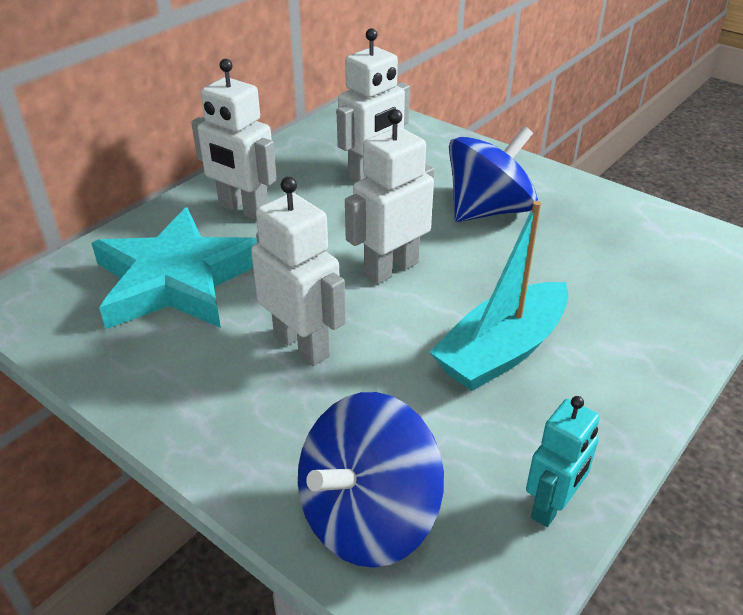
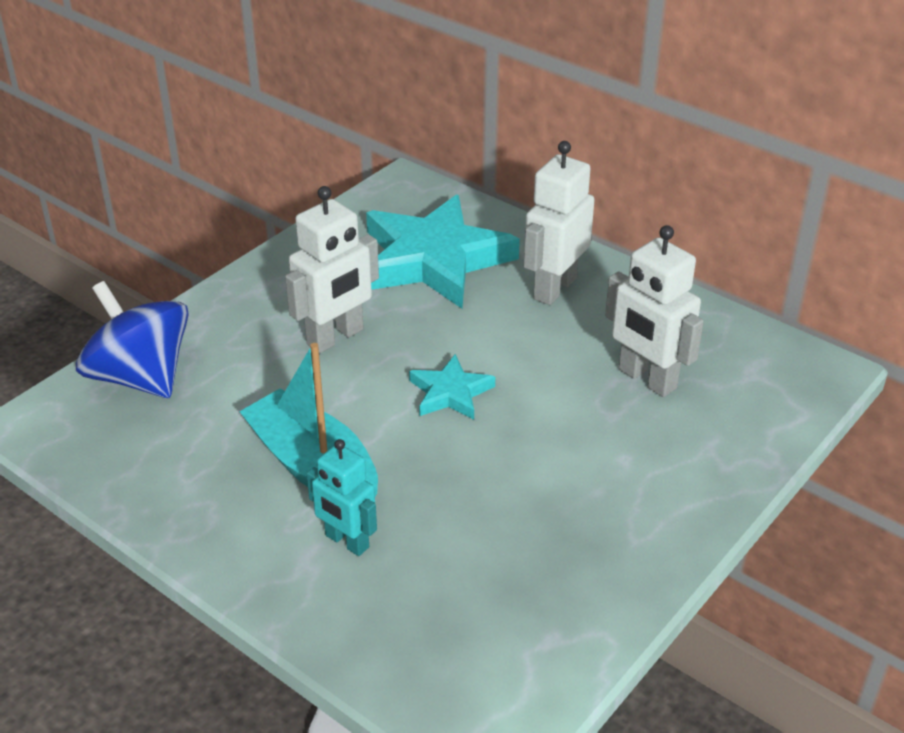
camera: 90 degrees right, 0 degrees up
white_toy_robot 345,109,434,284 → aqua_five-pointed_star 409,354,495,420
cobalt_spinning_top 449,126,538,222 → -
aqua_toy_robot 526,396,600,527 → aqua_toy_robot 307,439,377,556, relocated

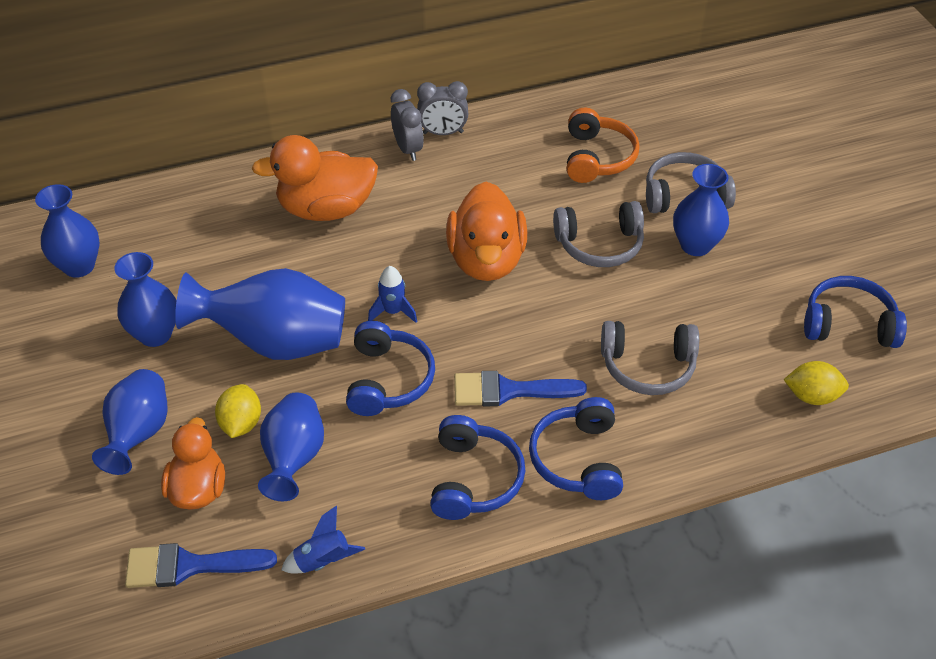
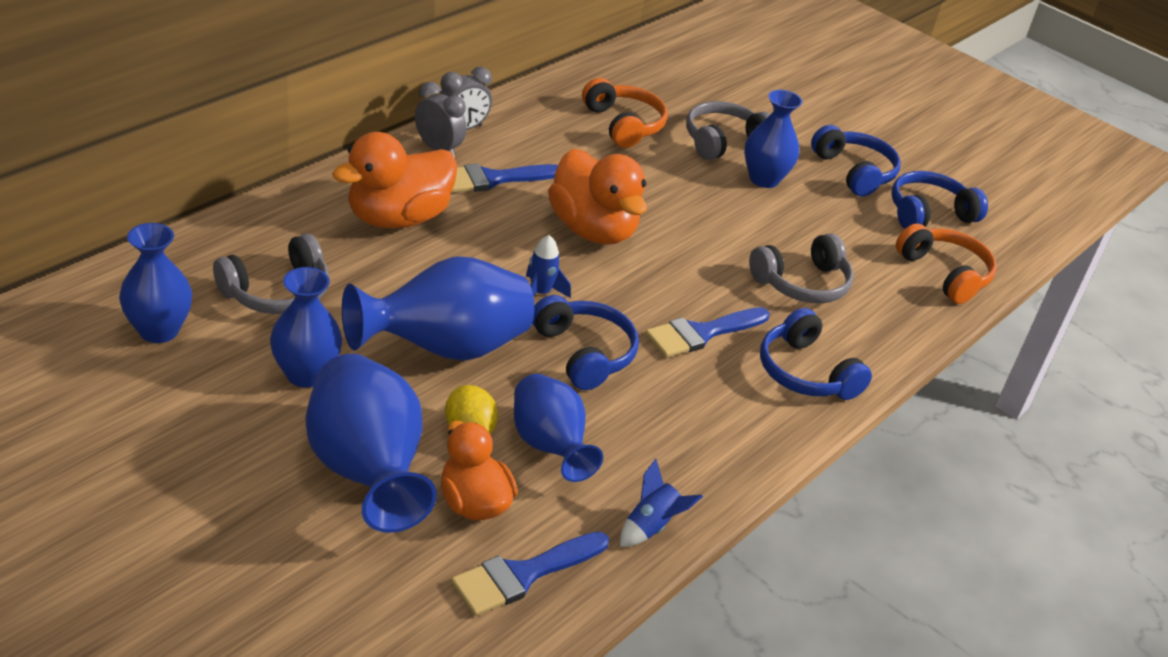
camera: 35 degrees left, 10 degrees down
grey_over-ear_headphones 553,201,644,267 → grey_over-ear_headphones 213,233,330,314, relocated
golden_lemon 784,361,849,405 → orange_over-ear_headphones 896,223,997,304
cobalt_vase 92,369,168,475 → cobalt_vase 306,354,437,533, x1.54
cobalt_over-ear_headphones 430,415,525,520 → cobalt_over-ear_headphones 811,125,901,197, relocated
- → cobalt_paint_brush 451,164,558,193

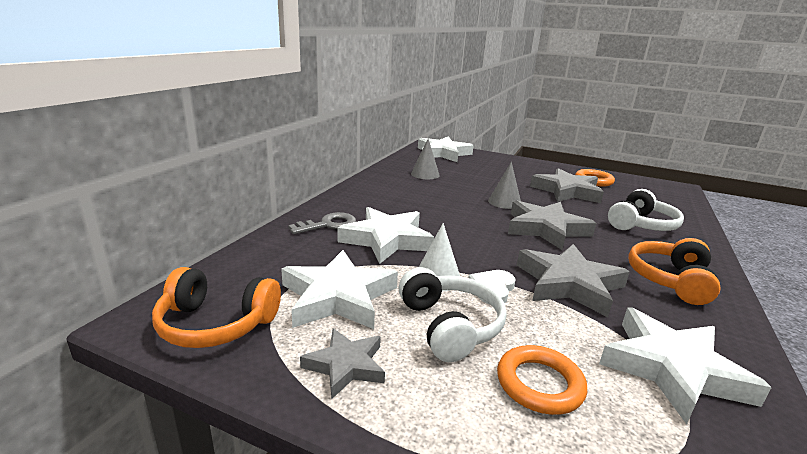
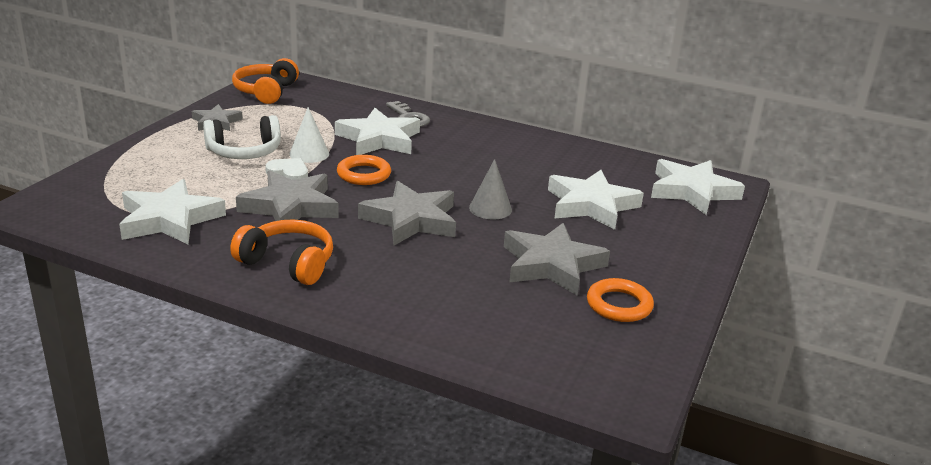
camera: 90 degrees right, 5 degrees up
grey_cone 411,139,440,179 → -
white_over-ear_headphones 608,189,684,231 → -
white_five-pointed_star 281,250,398,329 → white_five-pointed_star 548,170,644,230, relocated
orange_ring 497,345,587,415 → orange_ring 337,155,391,185, relocated

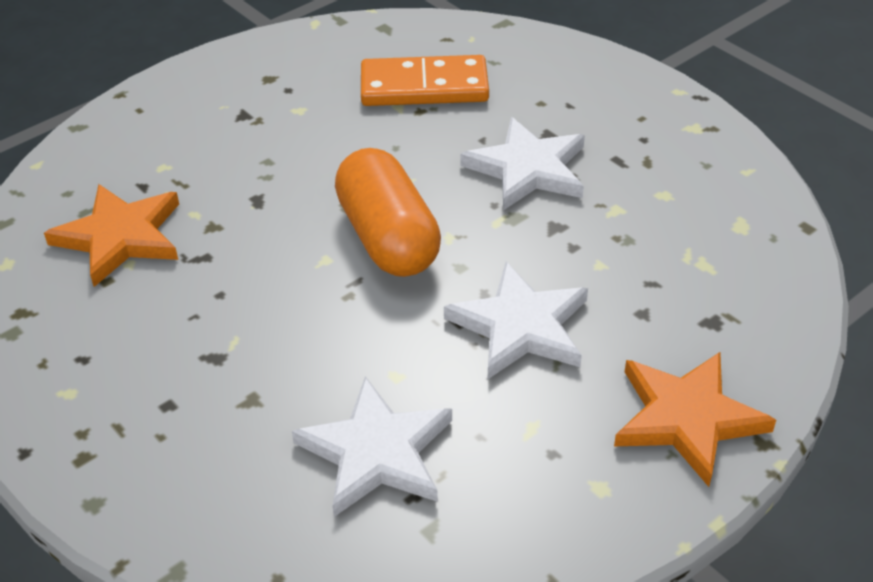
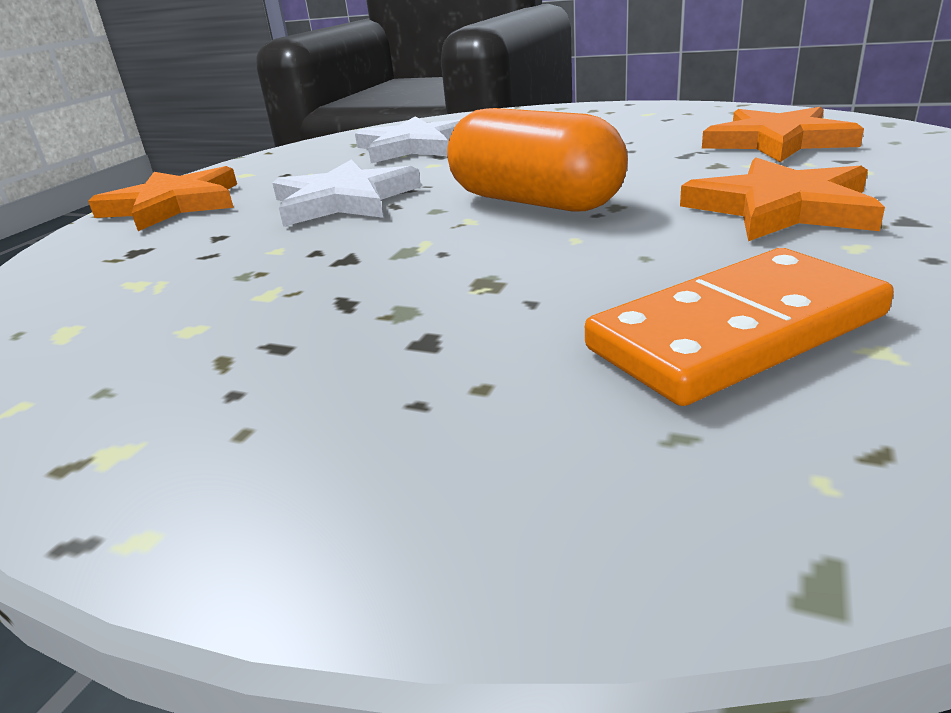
camera: 155 degrees right, 15 degrees down
white_five-pointed_star 460,117,585,211 → -
- → orange_five-pointed_star 680,157,885,241

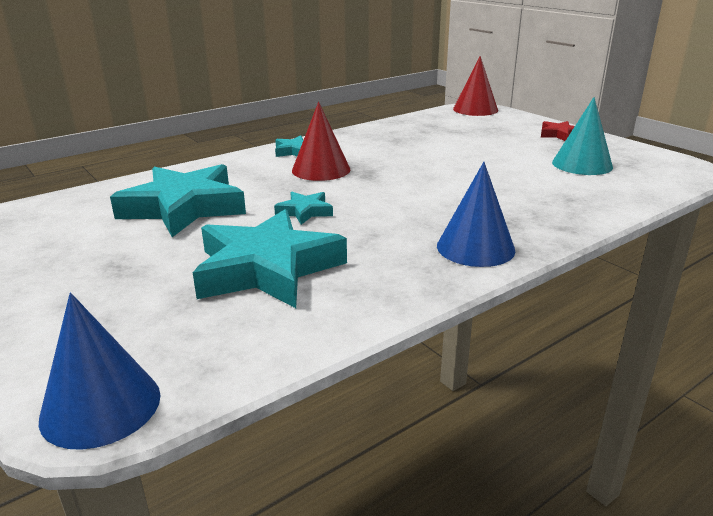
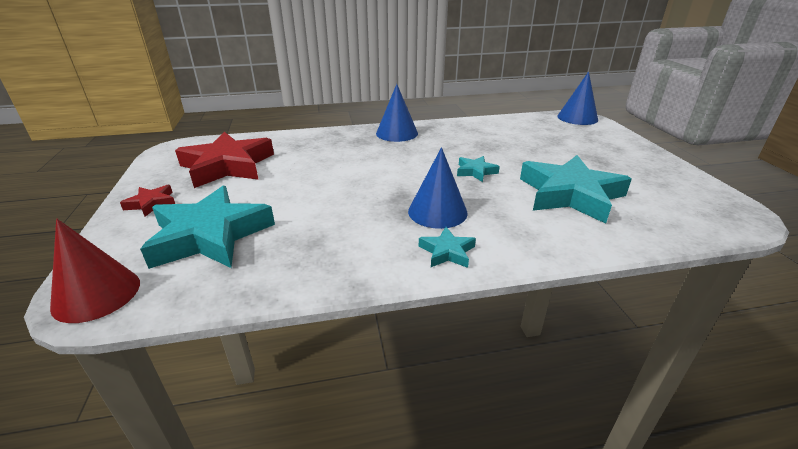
camera: 155 degrees left, 5 degrees up
aqua_cone 552,97,613,175 → red_five-pointed_star 175,132,274,188
red_cone 292,102,350,181 → cobalt_cone 408,147,468,229
aqua_five-pointed_star 193,209,347,308 → aqua_five-pointed_star 140,186,275,269, relocated

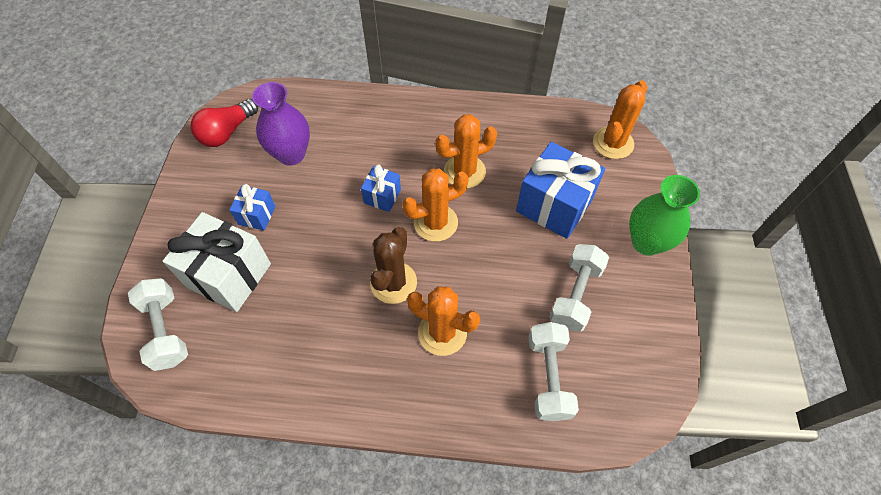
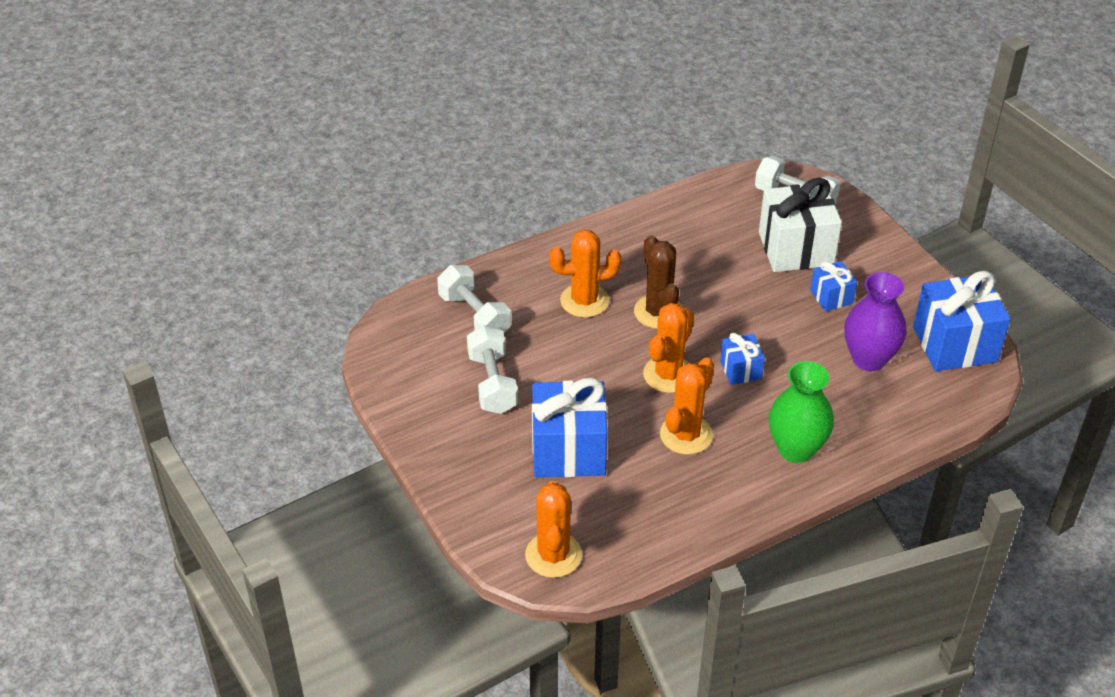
camera: 145 degrees right, 15 degrees down
red_bulb 191,99,258,147 → cobalt_wrapped_gift 913,271,1010,371
green_vase 629,175,700,256 → green_vase 769,361,834,463, relocated

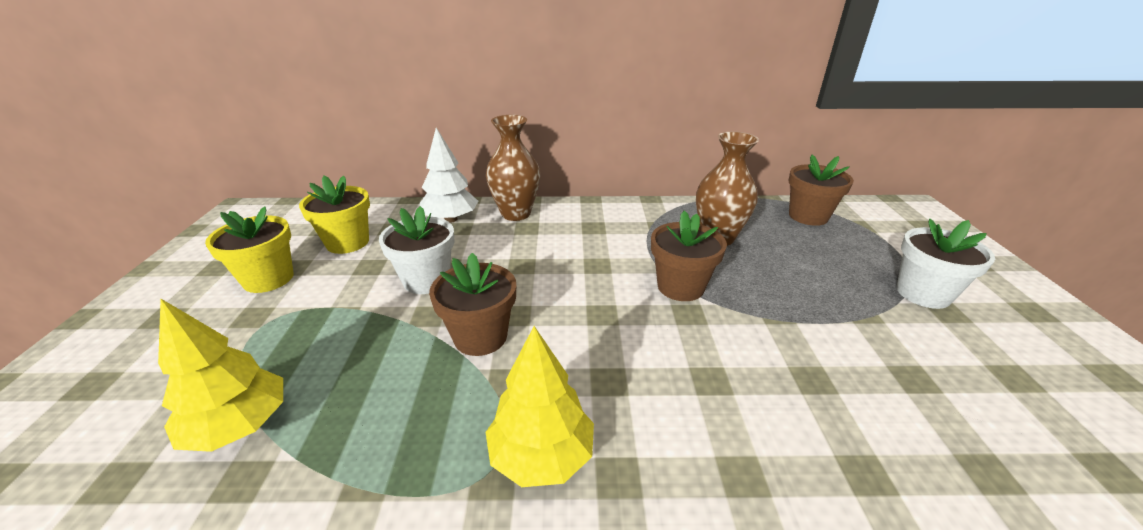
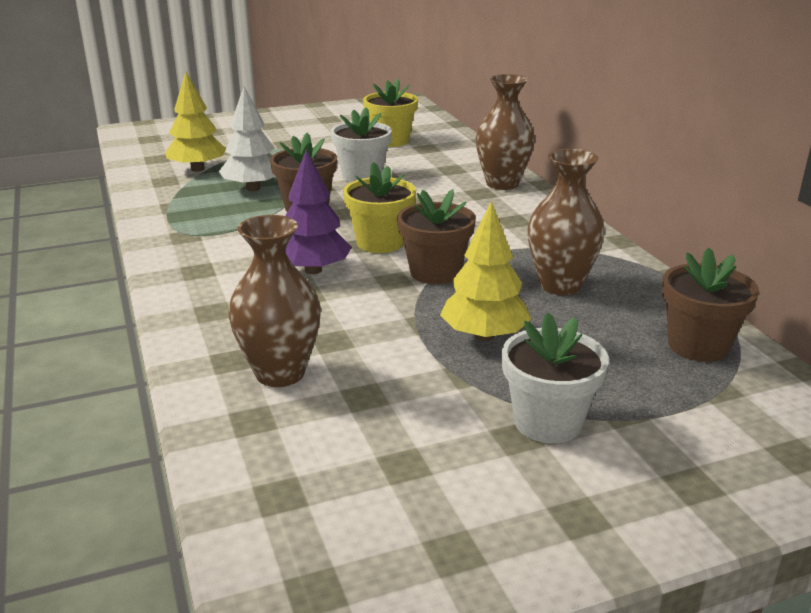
camera: 70 degrees right, 5 degrees down
white_toy_tree 420,128,478,223 → white_toy_tree 219,87,276,191, relocated
golden_plant_pot 205,206,294,293 → golden_plant_pot 343,162,416,253, relocated
golden_toy_tree 486,326,594,487 → golden_toy_tree 440,201,531,341, relocated
- → violet_toy_tree 285,149,352,274
- → russet_vase 229,215,321,387

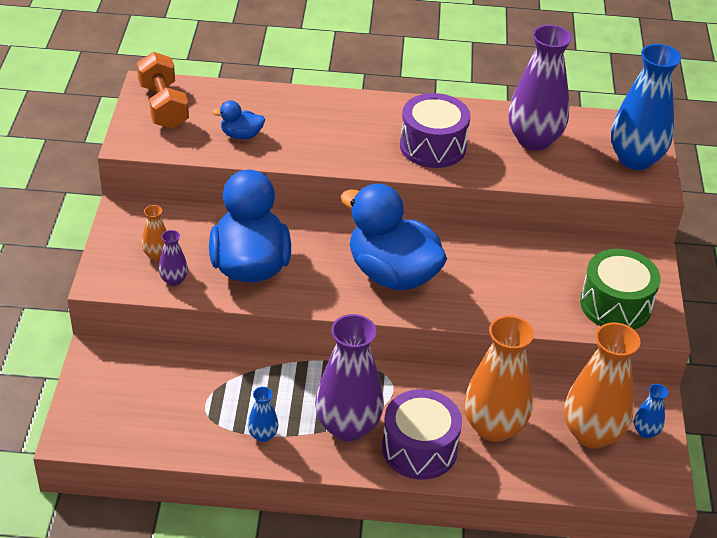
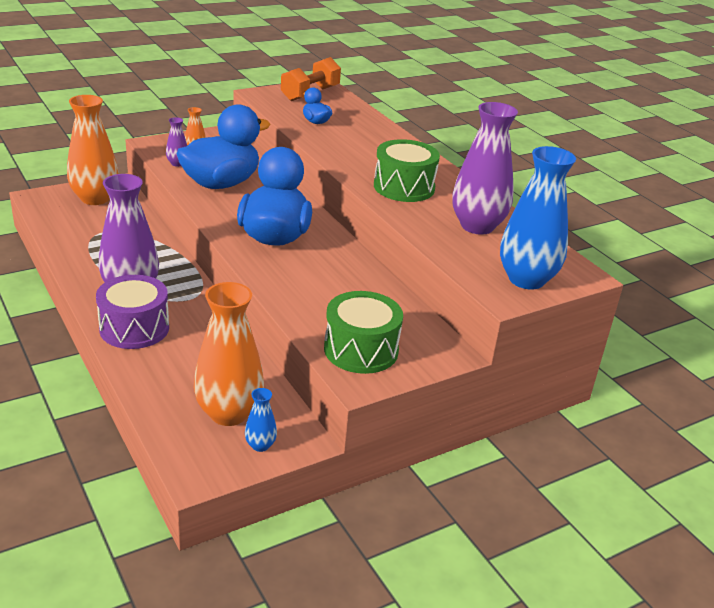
camera: 55 degrees right, 10 degrees down
violet_snare_drum 400,93,470,168 → green_snare_drum 374,139,440,202
orange_vase 464,315,534,442 → orange_vase 67,95,119,205, relocated
cobalt_vase 248,387,278,442 → -

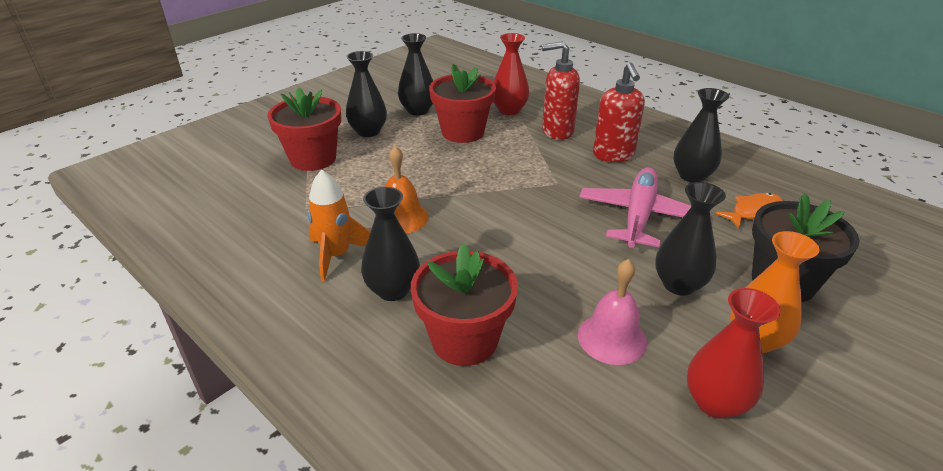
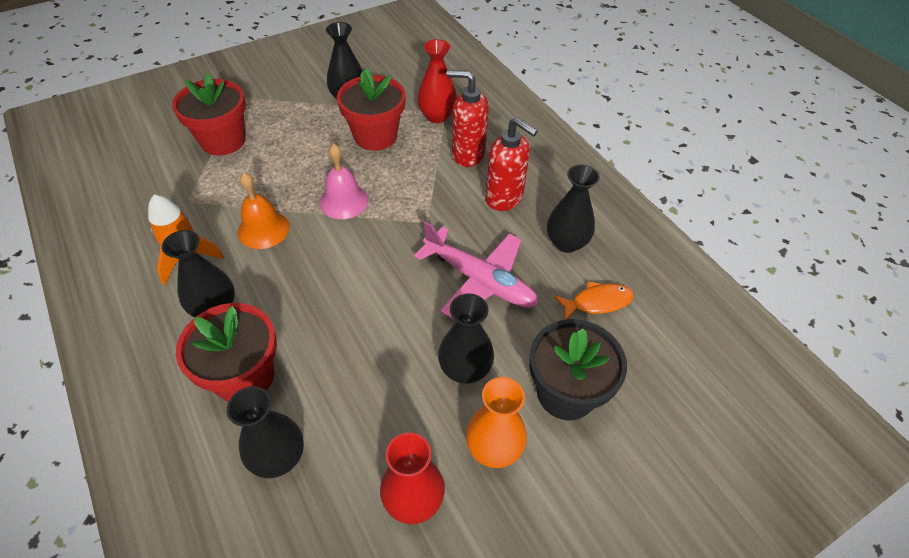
camera: 15 degrees right, 15 degrees up
ebony_vase 346,51,387,137 → ebony_vase 227,386,304,478, relocated
red_soap_pump 593,62,645,162 → red_soap_pump 485,117,538,211, 60 degrees counterclockwise
rose-pink_aeroplane 579,167,691,248 → rose-pink_aeroplane 414,221,538,319, 90 degrees clockwise
rose-pink_school_bell 578,259,647,365 → rose-pink_school_bell 319,144,368,219, relocated

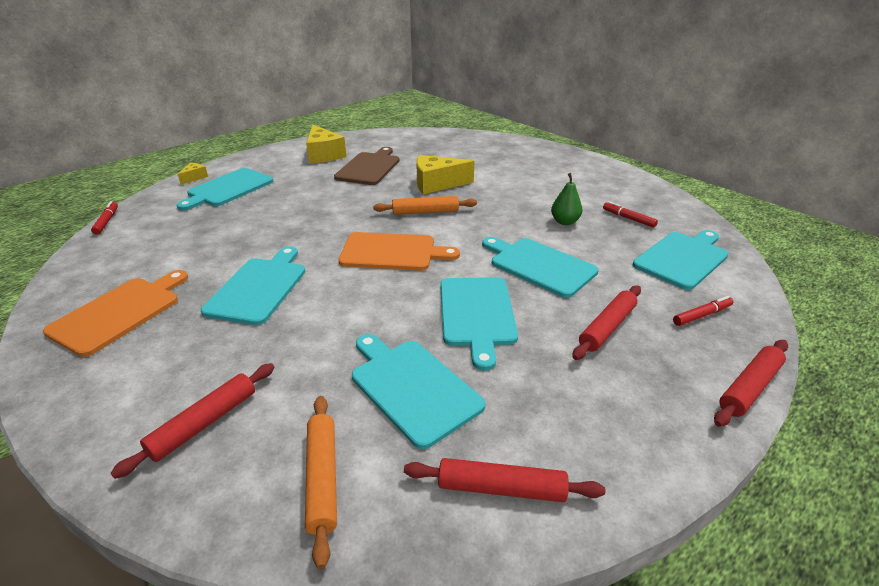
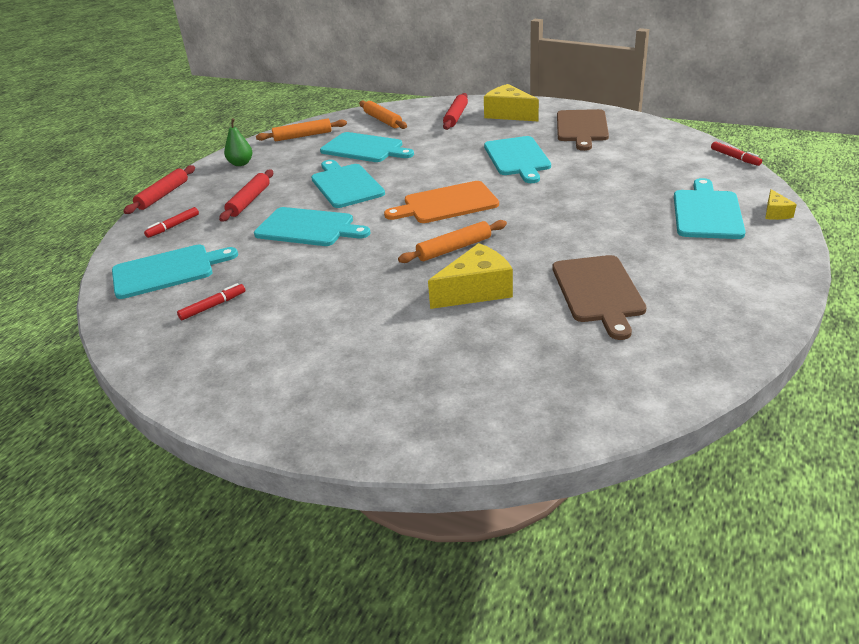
camera: 160 degrees right, 0 degrees up
golden_cheese_wedge 306,125,347,163 → golden_cheese_wedge 484,84,539,121, relocated
green_pear_fruit 551,173,582,225 → green_pear_fruit 224,118,252,166, relocated
red_marker_pen 603,201,658,228 → red_marker_pen 177,283,246,320, 60 degrees counterclockwise
aqua_cutting_board 633,230,729,290 → aqua_cutting_board 112,244,238,299, 135 degrees counterclockwise
orange_cutting_board 43,270,188,357 → russet_cutting_board 557,109,609,151
red_dough_roller 404,458,605,502 → orange_dough_roller 256,119,347,142

